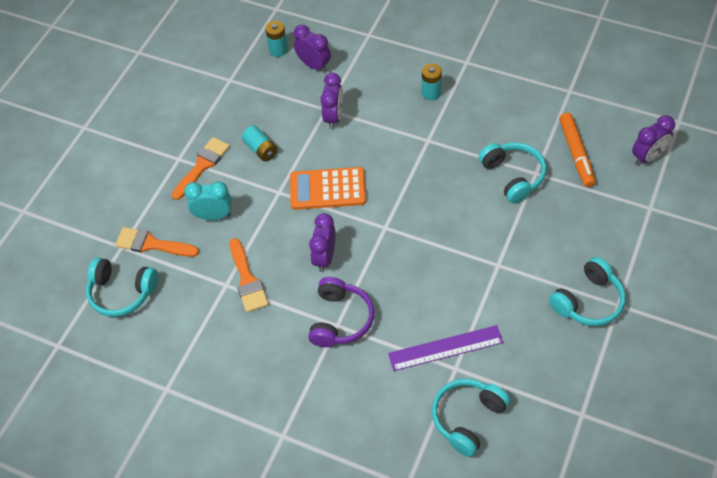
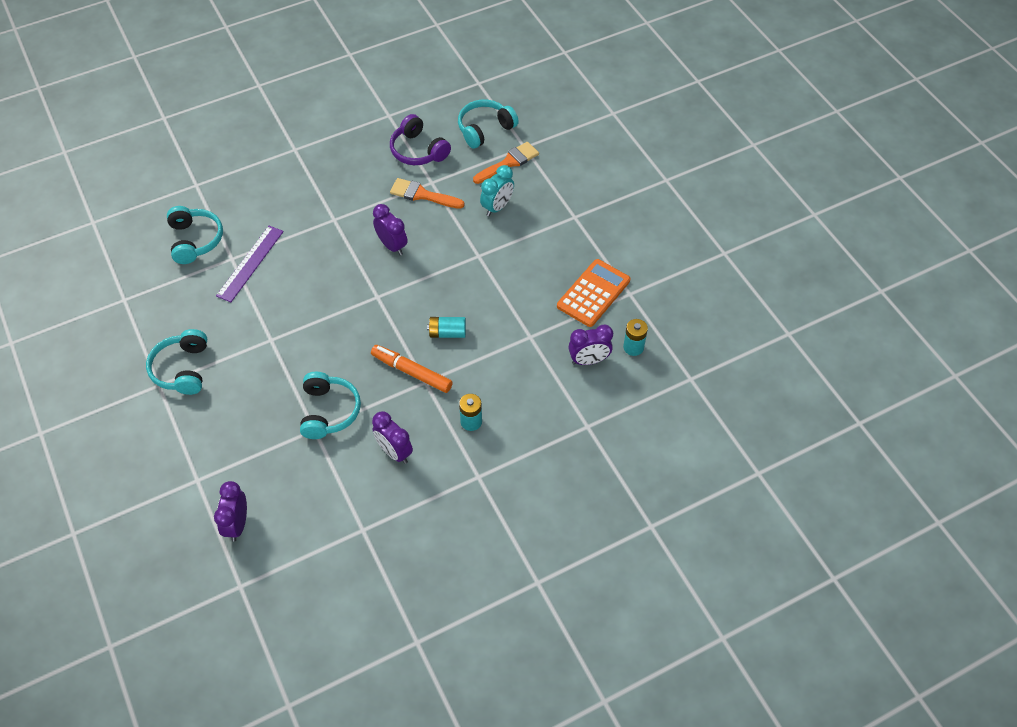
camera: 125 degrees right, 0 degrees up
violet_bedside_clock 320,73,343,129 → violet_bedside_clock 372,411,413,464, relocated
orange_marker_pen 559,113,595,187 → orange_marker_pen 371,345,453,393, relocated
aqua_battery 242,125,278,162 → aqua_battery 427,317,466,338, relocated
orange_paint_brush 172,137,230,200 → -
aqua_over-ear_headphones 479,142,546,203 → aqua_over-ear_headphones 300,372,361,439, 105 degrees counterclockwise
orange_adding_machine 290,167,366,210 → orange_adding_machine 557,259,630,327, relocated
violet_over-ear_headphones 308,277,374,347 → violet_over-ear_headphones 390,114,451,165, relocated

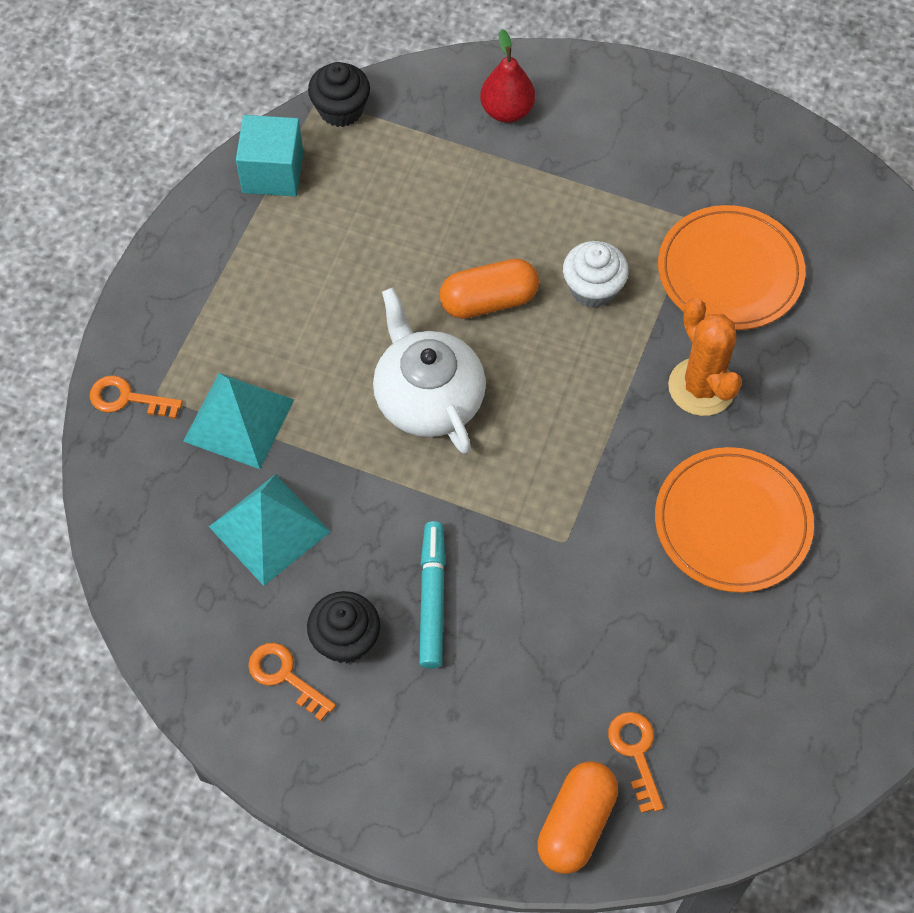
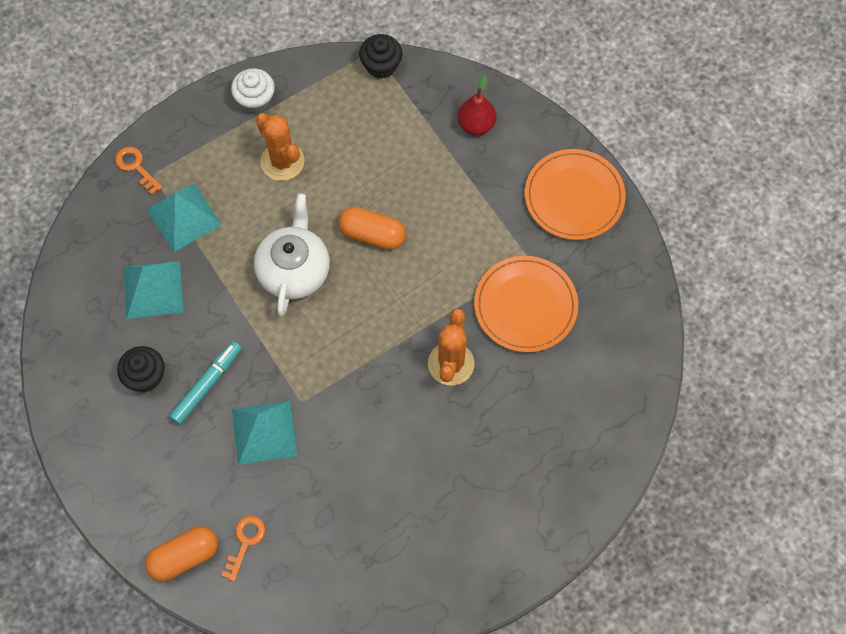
camera: 35 degrees right, 5 degrees up
aqua_solid_cube 236,115,303,196 → -
white_muffin 563,241,629,308 → white_muffin 231,68,275,113, relocated
orange_flat_dish 655,447,814,593 → orange_flat_dish 525,149,626,240, relocated
orange_door_key 248,643,336,721 → -
- → orange_saguaro_cactus 256,113,304,181
- → aqua_pyramid 232,400,297,465

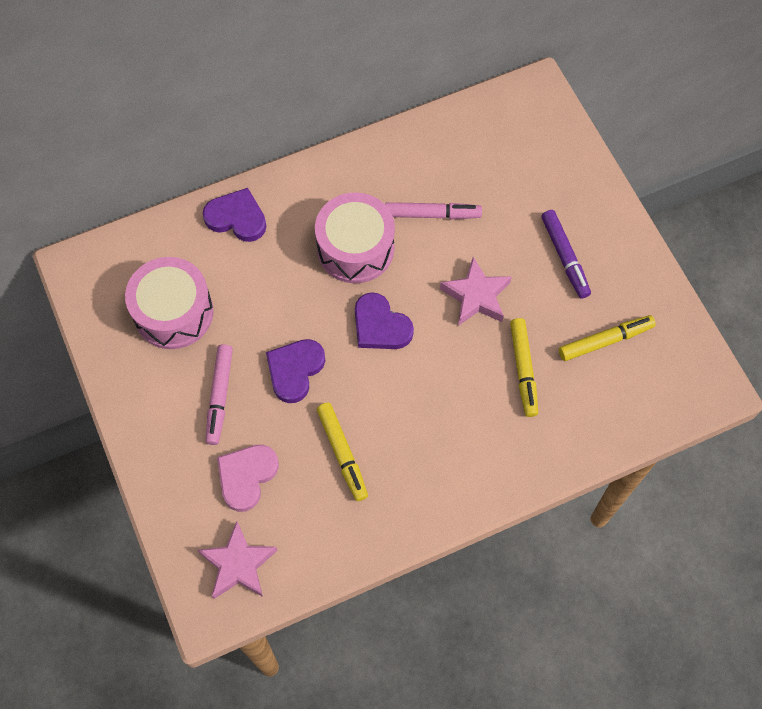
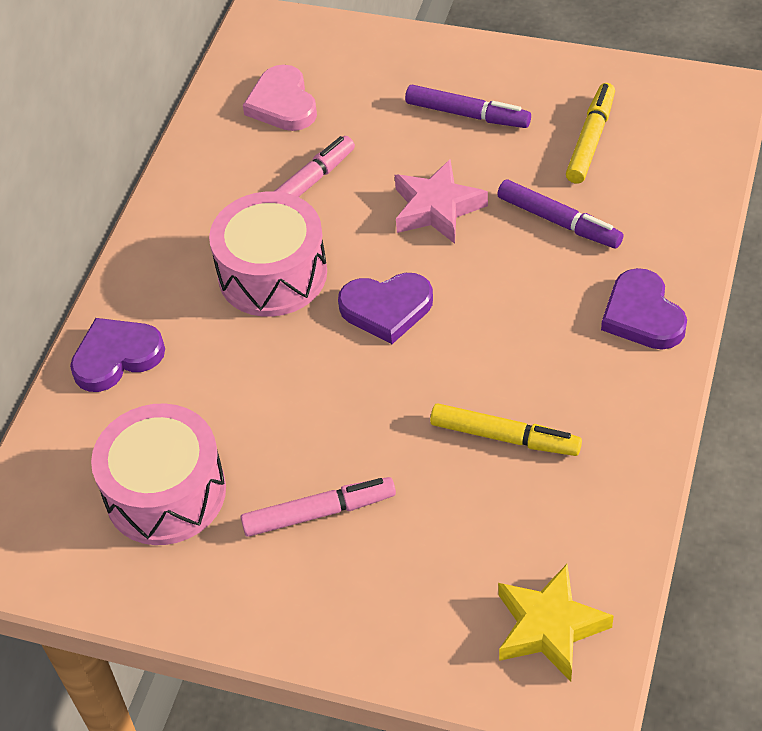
camera: 45 degrees left, 15 degrees down
golden_marker_pen 510,318,538,417 → violet_marker_pen 497,180,623,248
violet_heart_shape 266,339,325,403 → violet_heart_shape 601,268,687,350, relocated
rose-pink_marker_pen 206,344,233,445 → rose-pink_marker_pen 241,477,396,537, 60 degrees counterclockwise
rose-pink_heart_shape 217,444,279,512 → rose-pink_heart_shape 243,65,317,131, relocated
rose-pink_five-pointed_star 198,521,278,599 → golden_five-pointed_star 498,564,614,682

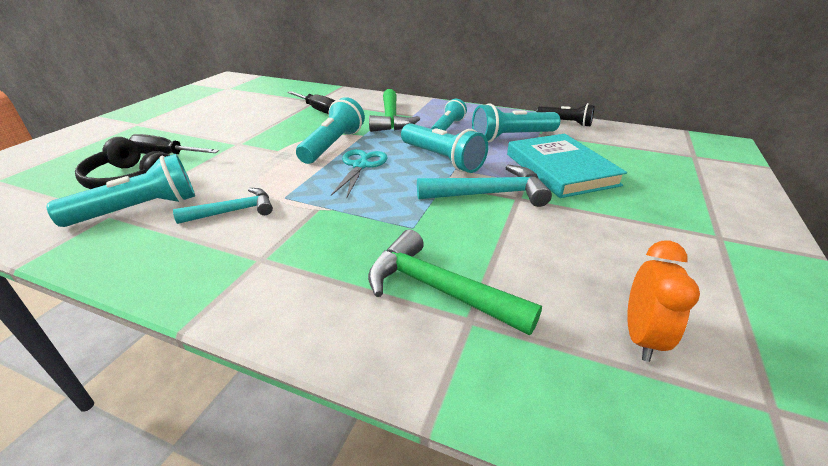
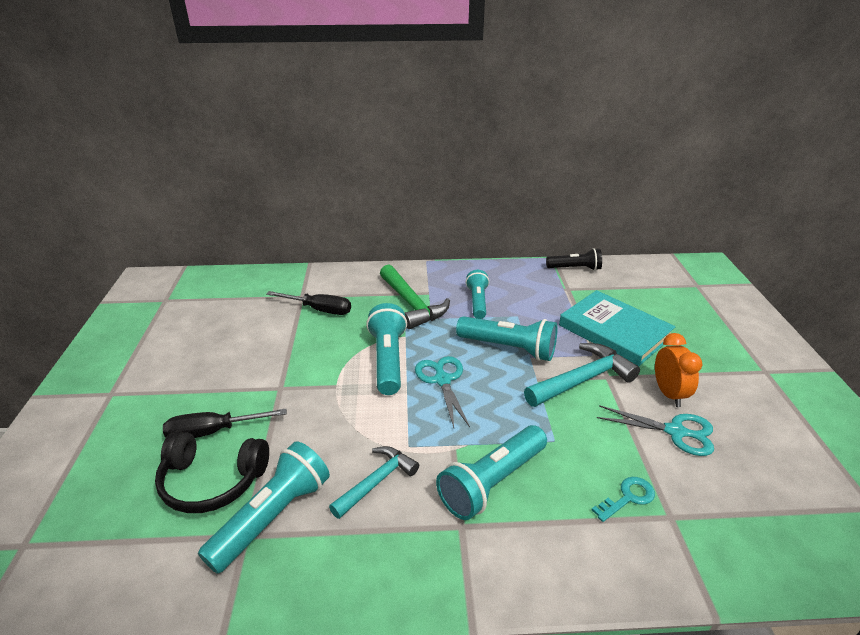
camera: 25 degrees left, 0 degrees up
aqua_torch 472,103,560,143 → aqua_torch 436,425,547,520, relocated
green_claw_hammer 368,230,542,335 → aqua_door_key 592,477,655,522
orange_bedside_clock 627,241,700,362 → orange_bedside_clock 655,333,702,407, relocated
- → aqua_shears 597,405,714,456

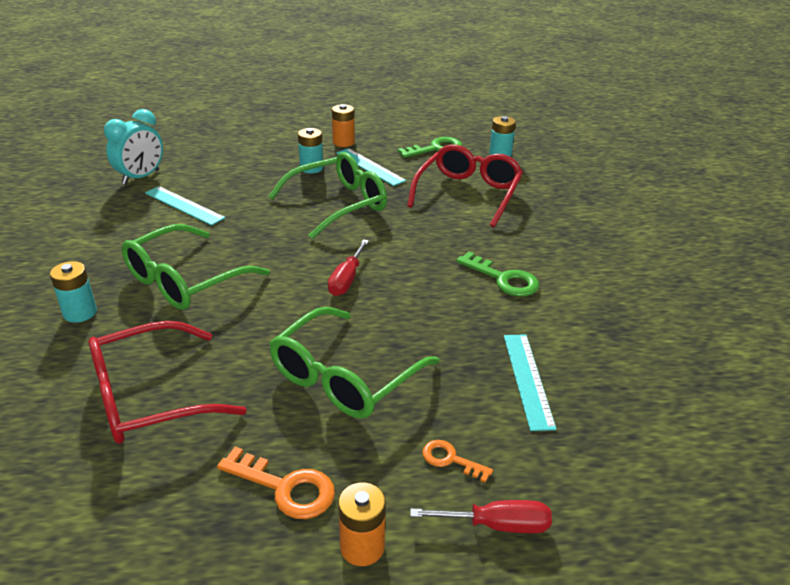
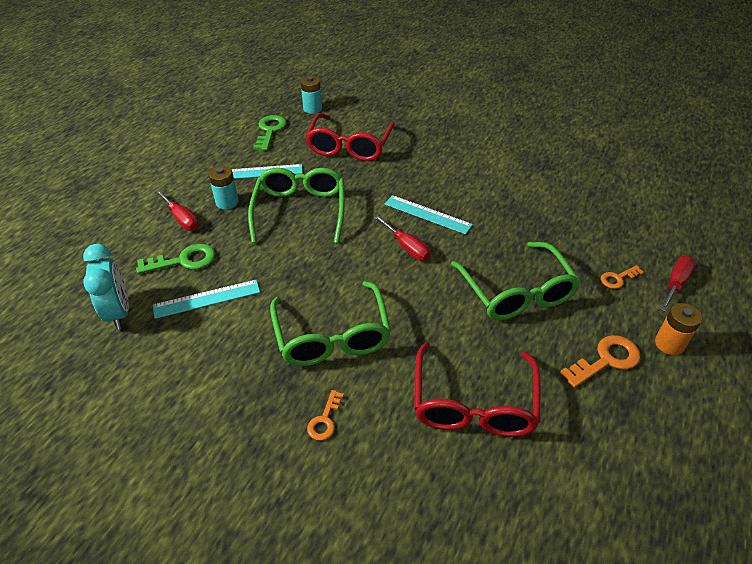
camera: 55 degrees left, 10 degrees up
orange_battery 332,104,355,147 → -
red_eyeglasses 407,144,523,227 → red_eyeglasses 305,113,395,161, 135 degrees counterclockwise
green_door_key 457,252,539,296 → green_door_key 136,244,215,274, relocated
aqua_battery 50,261,97,323 → orange_door_key 307,390,344,440
aqua_ruler 504,335,557,431 → aqua_ruler 385,195,473,234, relocated
- → red_flat_screwdriver 155,189,199,230

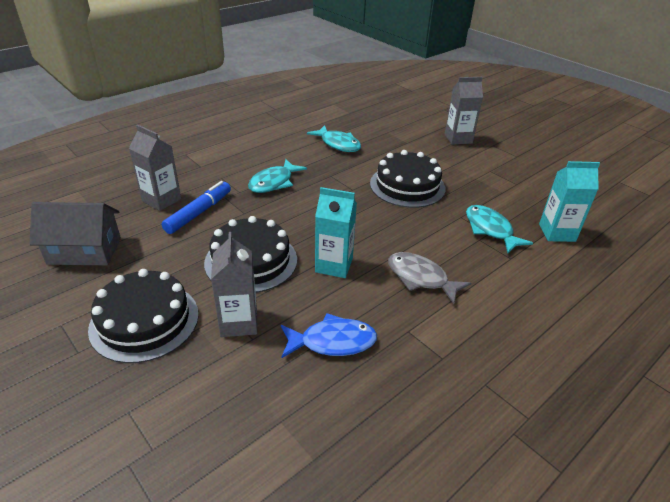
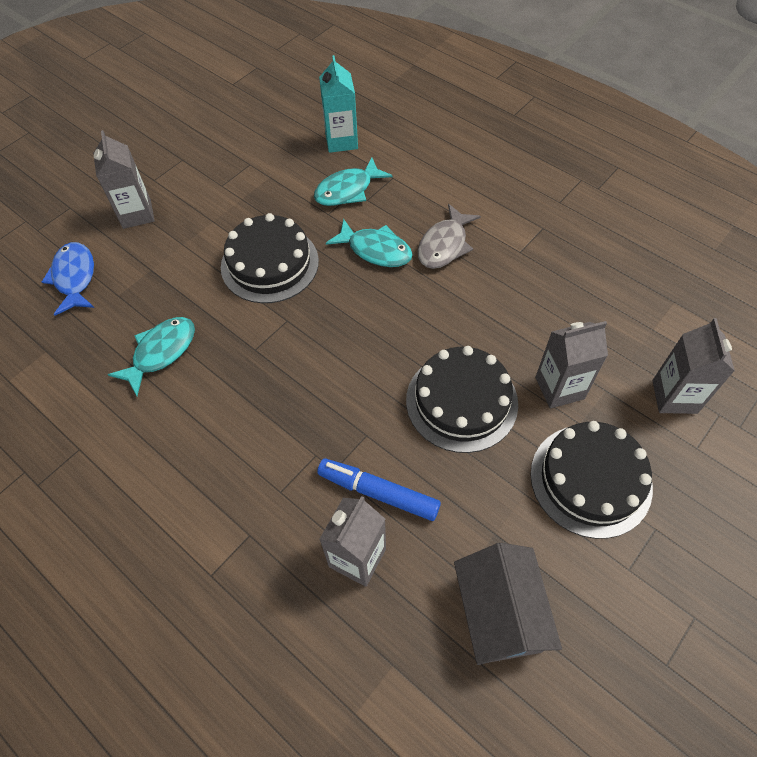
camera: 95 degrees left, 20 degrees up
aqua_toy_fish 248,159,307,193 → aqua_toy_fish 326,218,413,267, relocated
aqua_juice_carton 315,187,357,278 → -
cobalt_toy_fish 281,313,377,358 → cobalt_toy_fish 42,242,94,316, relocated
- → grey_juice_carton 652,318,735,414

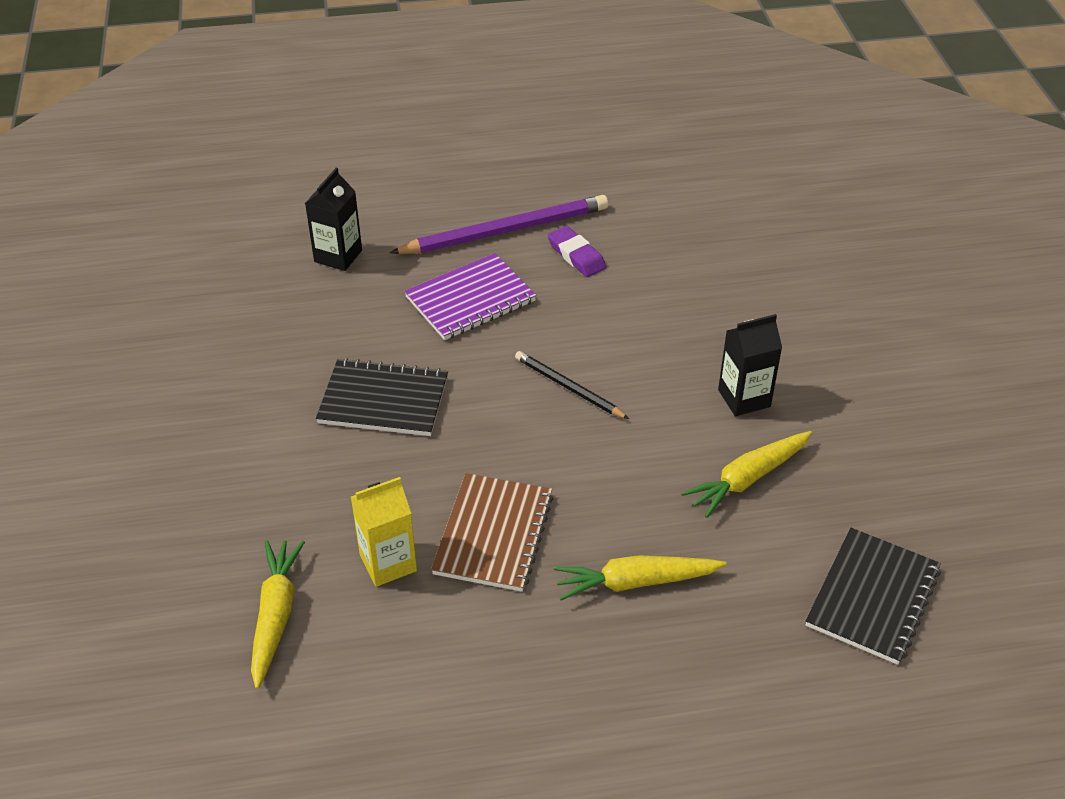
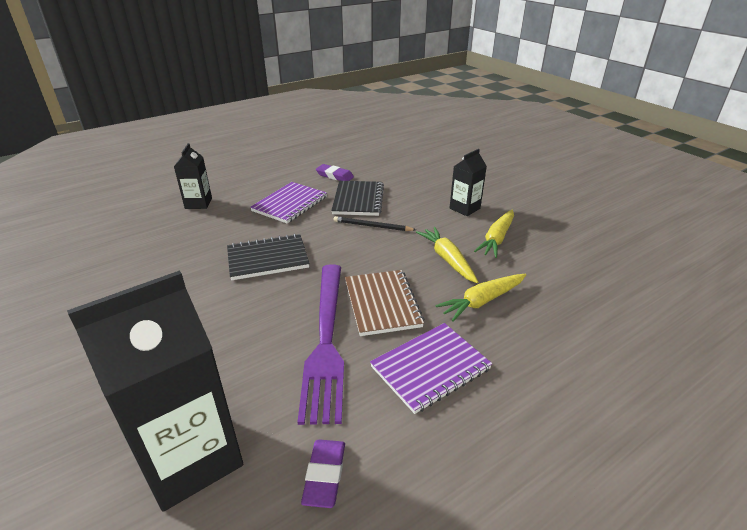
camera: 25 degrees left, 10 degrees down
violet_lead_pencil 389,195,608,254 → -
golden_juice_carton 351,477,417,587 → violet_table_fork 298,265,344,425
ebony_exercise_book 806,528,941,665 → ebony_exercise_book 331,181,384,216, relocated
golden_toy_carrot 251,540,305,689 → golden_toy_carrot 416,227,478,283, relocated
- → ebony_juice_carton 67,270,243,512
- → violet_exercise_book 370,323,492,414
- → violet_gum_eraser 301,439,345,508

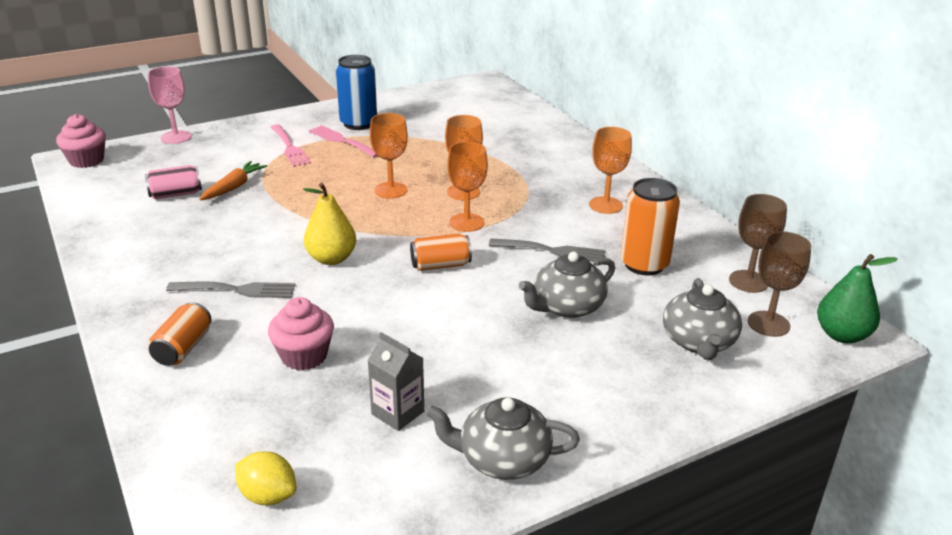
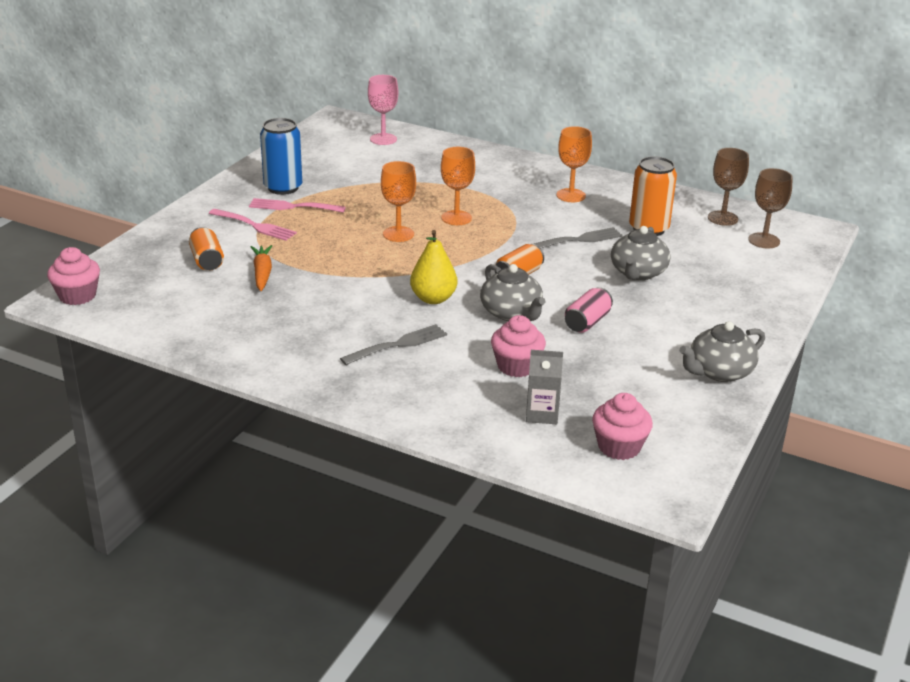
camera: 35 degrees left, 0 degrees up
rose-pink_chalice 148,66,191,144 → rose-pink_chalice 368,75,398,145, relocated
orange_chalice 447,141,488,232 → -
rose-pink_soda_can 145,165,202,199 → rose-pink_soda_can 565,287,613,333, relocated
green_pear_fruit 817,254,898,343 → -
grey_china_teapot 663,278,742,360 → grey_china_teapot 480,264,545,321, relocated
orange_soda_can 149,302,211,366 → orange_soda_can 189,227,224,271, relocated
grey_juice_carton 368,332,424,431 → grey_juice_carton 526,350,563,424, relocated
golden_lemon 235,451,296,505 → rose-pink_muffin 592,393,653,460

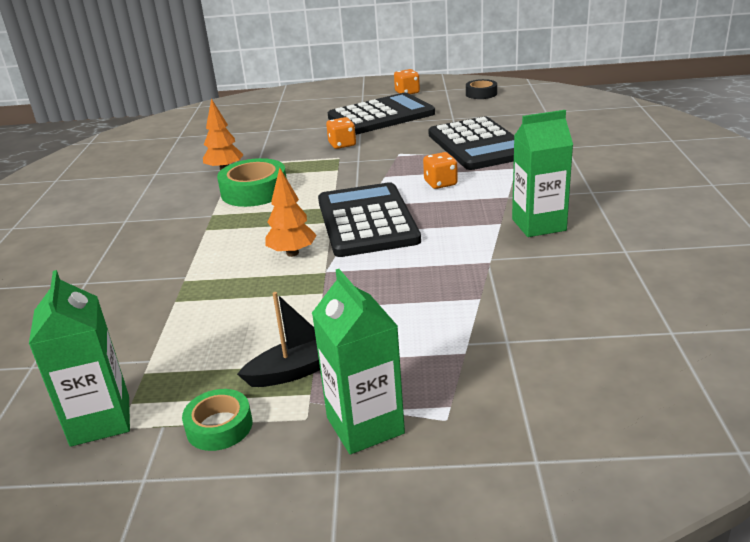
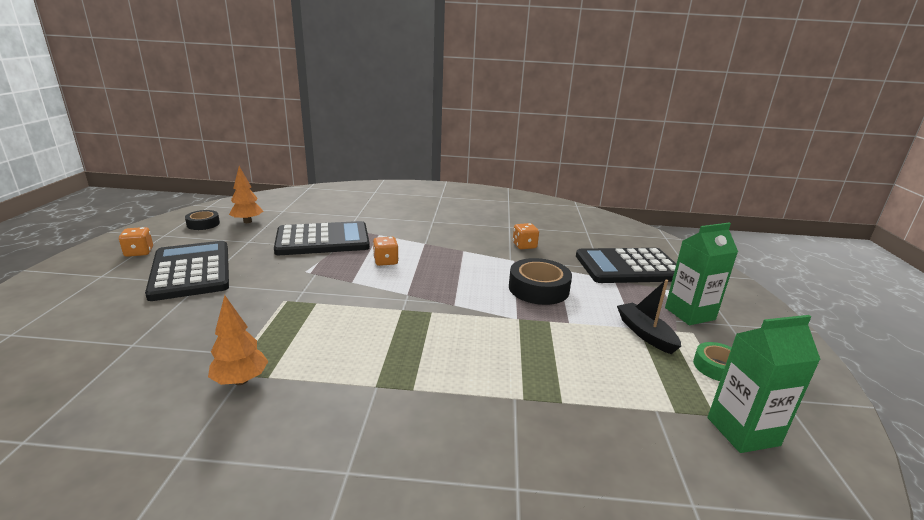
camera: 90 degrees left, 5 degrees down
green_juice_carton 512,110,573,237 → -
orange_game_die 326,117,356,149 → orange_game_die 513,223,539,249, relocated
green_tape 217,158,286,207 → -
orange_toy_tree 266,168,317,257 → orange_toy_tree 229,166,263,223, relocated
ebony_adding_machine 318,182,421,257 → ebony_adding_machine 576,248,676,283, relocated
- → ebony_tape 509,258,572,305

